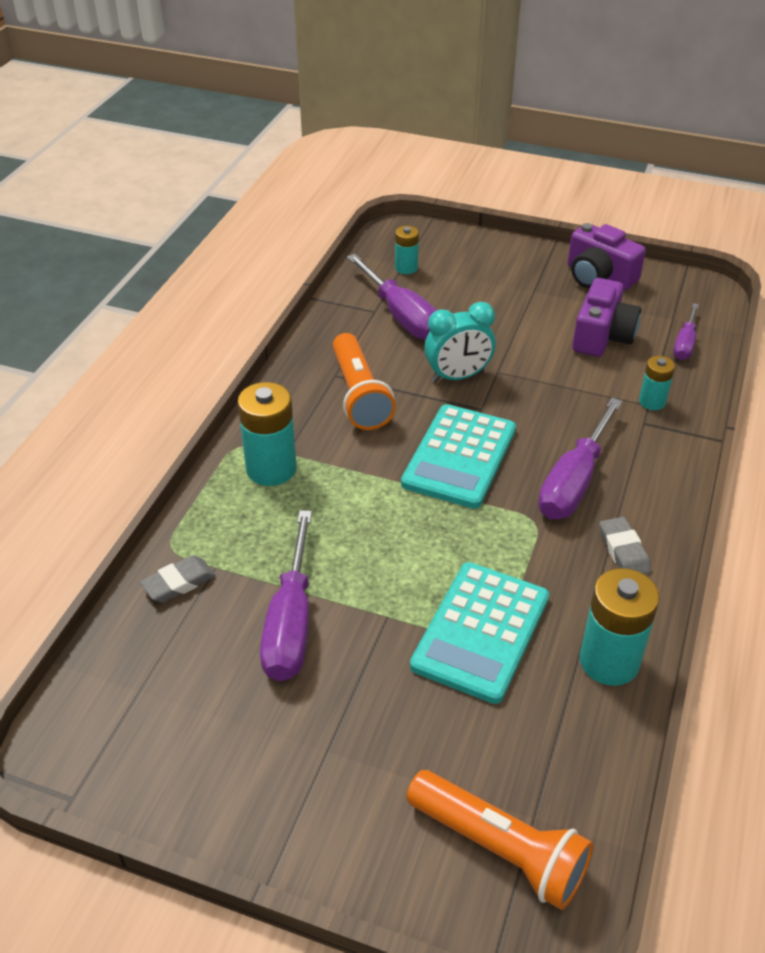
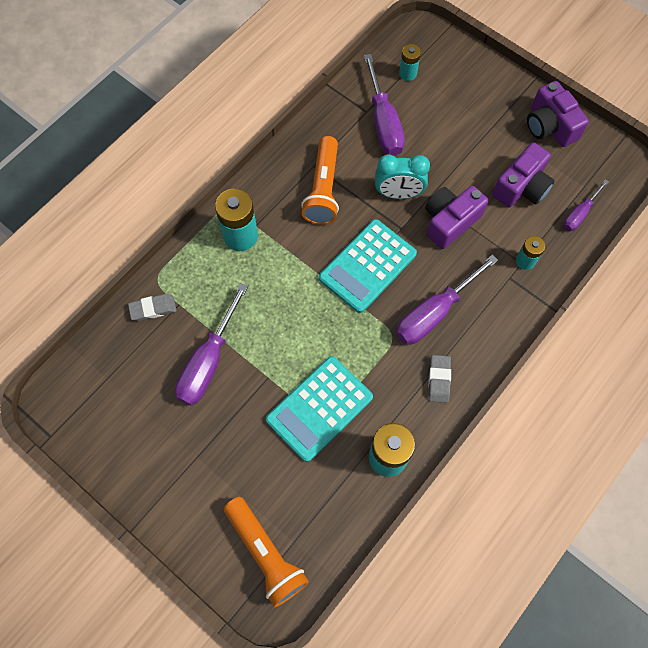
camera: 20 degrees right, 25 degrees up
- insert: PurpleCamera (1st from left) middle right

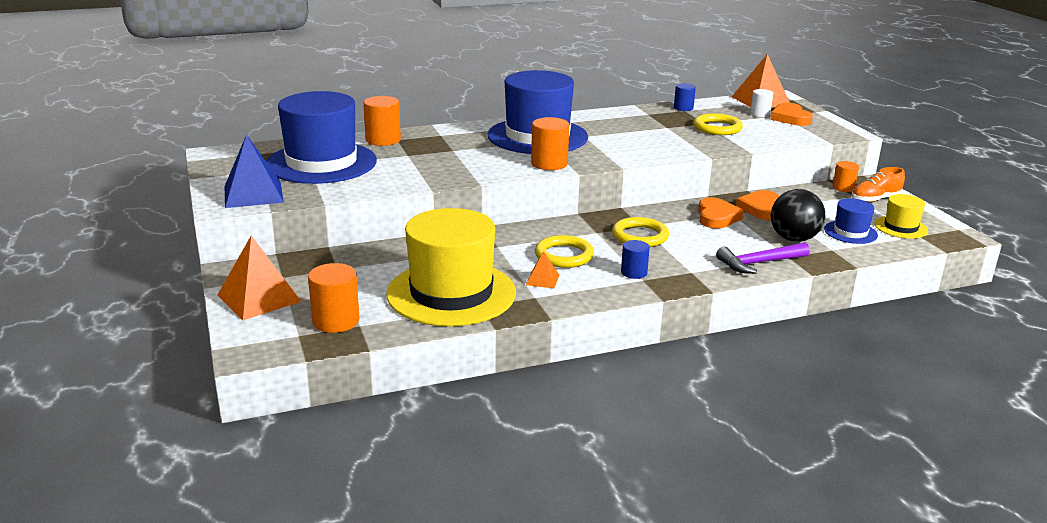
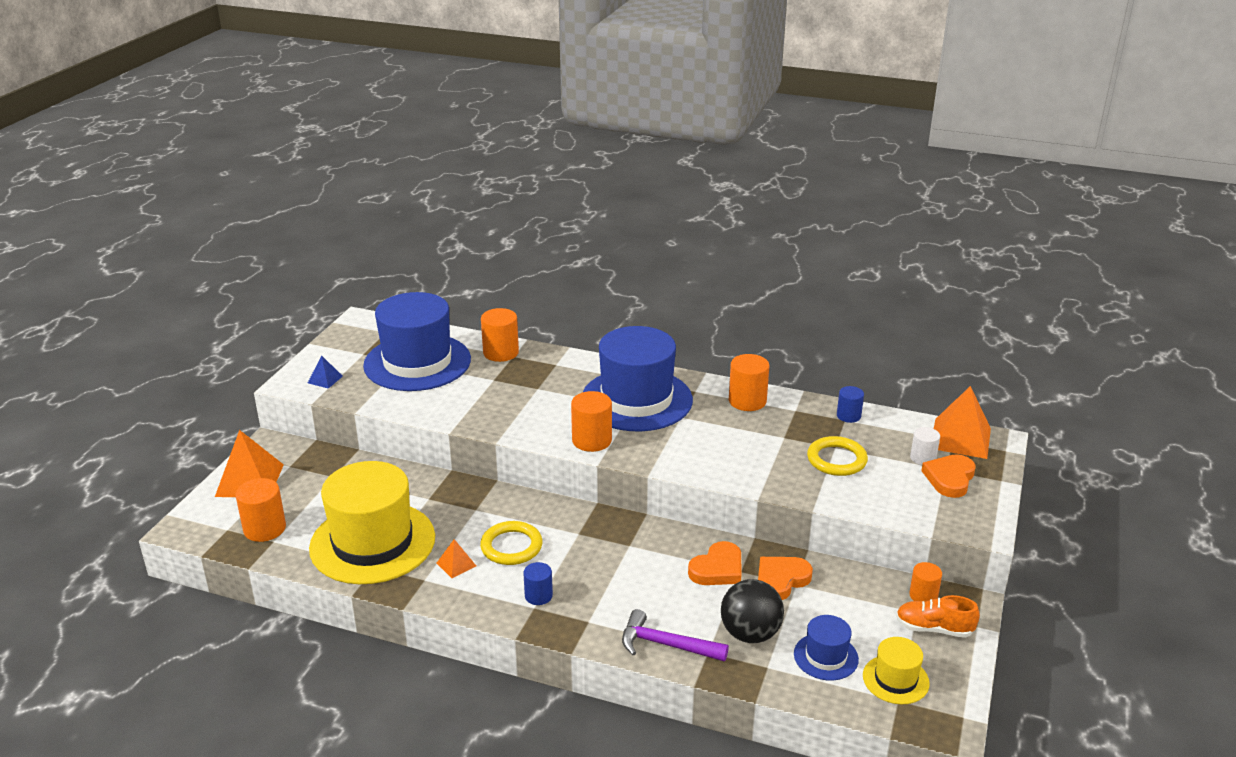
camera: 40 degrees right, 5 degrees up
- resize: BluePyramid top left = middle left x0.49
- insert: OrangeCylinder (4th from left) centre
- delete: YellowRing (2nd from left) centre

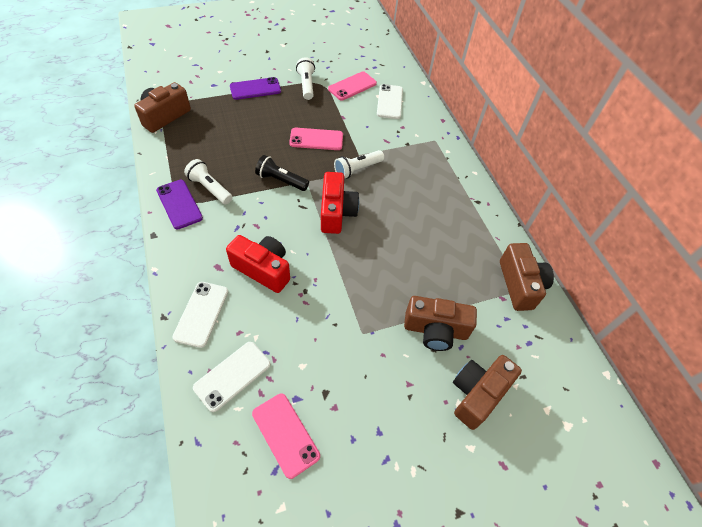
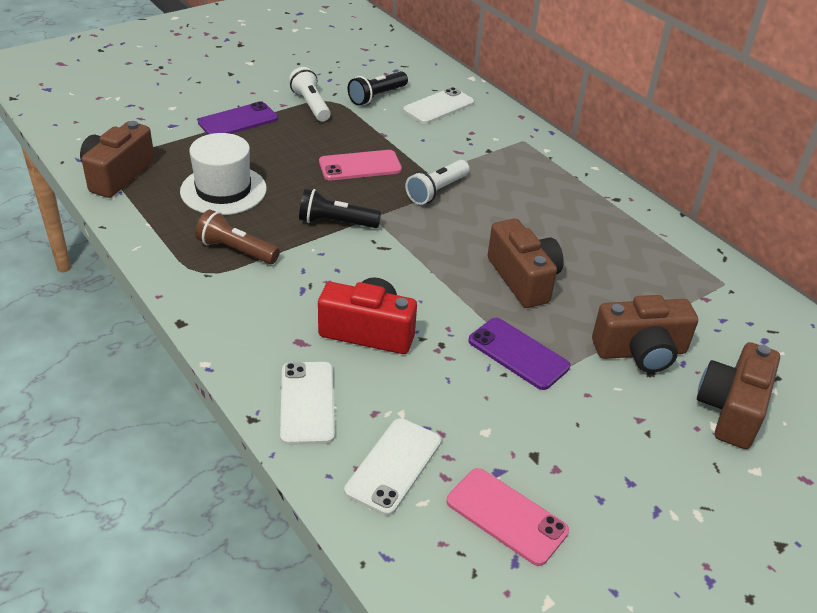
camera: 15 degrees left, 15 degrees down
- insert: WhiteHat top left
- recolor: WhiteFlashlight (1st from left) middle left to BrownFlashlight middle left
- replace: PinkPhone (3rd from left) top centre to BlackFlashlight (2nd from left) top centre
- rotate: WhitePhone (3rd from left) top centre = top centre 60 degrees clockwise
- move: PurplePhone (1st from left in the first image) middle left to PurplePhone (2nd from left) centre
- move: BrownCamera (4th from left in the first image) middle right to BrownCamera (2nd from left) centre
- delete: RedCamera (2nd from left) centre

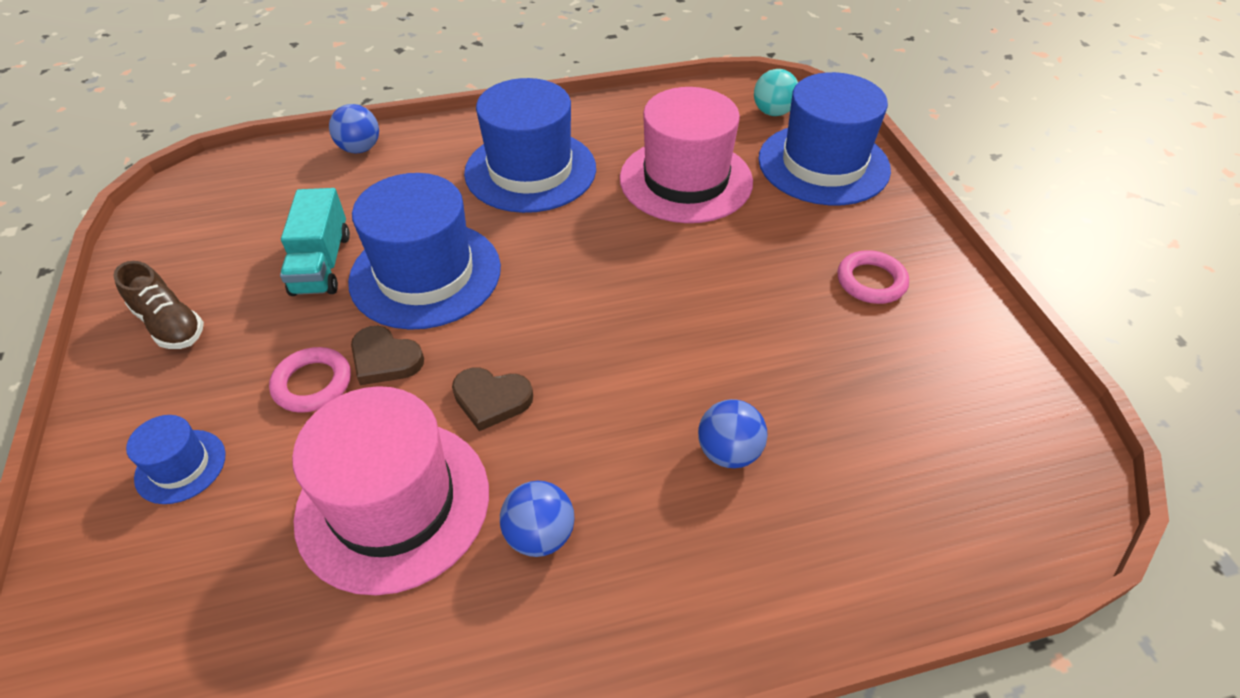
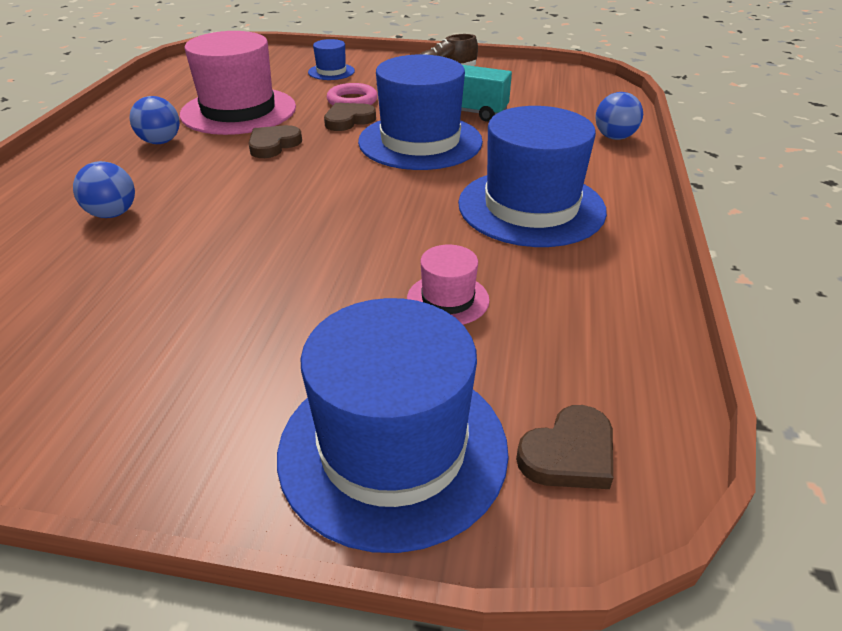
camera: 115 degrees right, 10 degrees down
- resize: PinkHat (2nd from left) top centre = centre x0.46
- replace: TurquoiseBall top centre to BrownHeart (3rd from left) bottom right
- delete: PinkRing (2nd from left) middle right

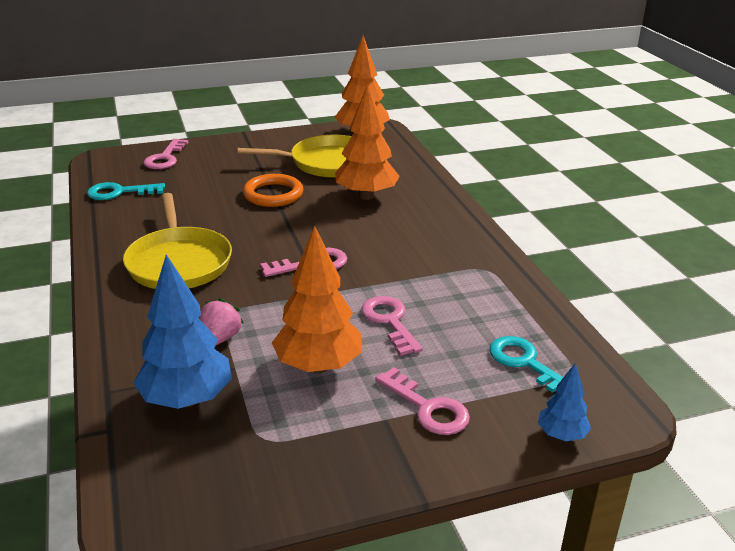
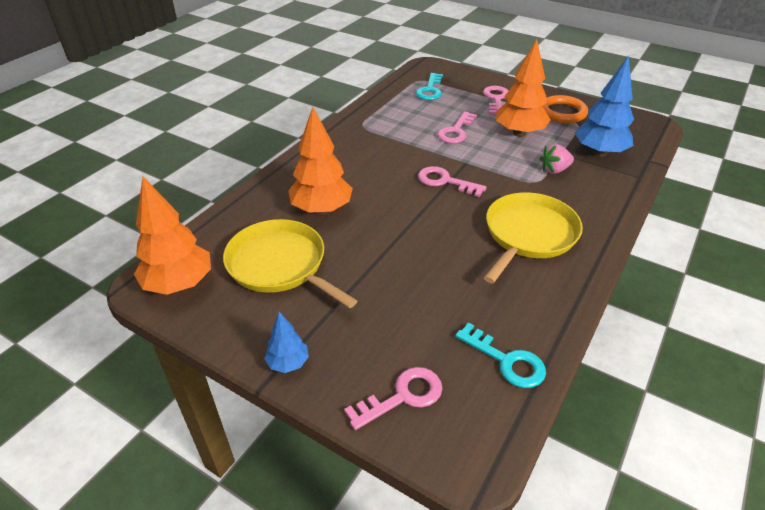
camera: 130 degrees left, 10 degrees up
- move: BlueTree (2nd from left in the first image) bottom right to BlueTree (1st from left) bottom centre
- move: OrangeRing centre to top right

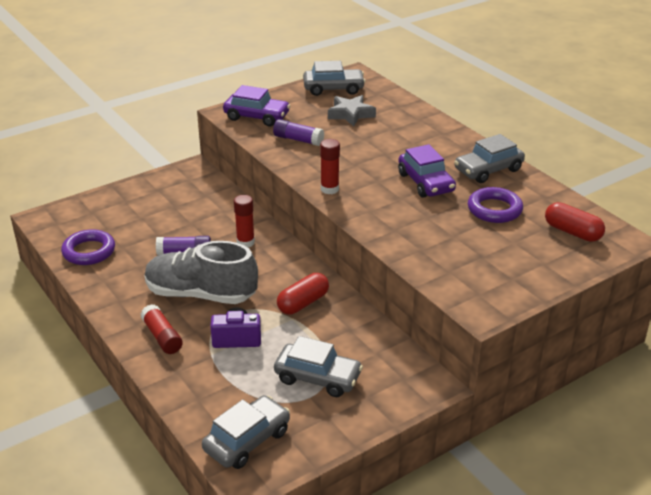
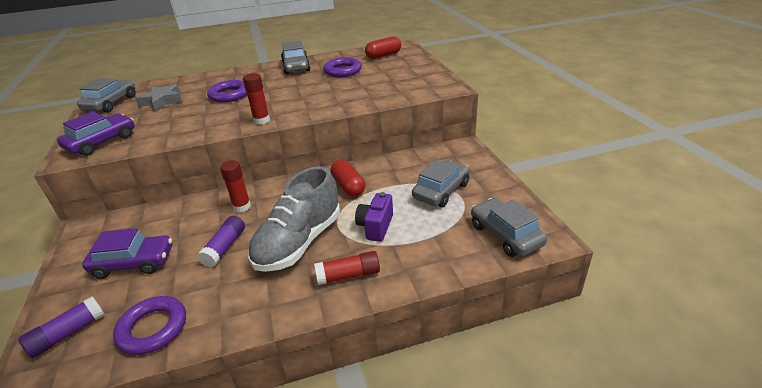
camera: 70 degrees left, 0 degrees up
- move: PurpleGlueStick (2nd from left in the first image) top centre to PurpleGlueStick (1st from left) bottom left
- move: PurpleCar (2nd from left) centre to middle left
- insert: PurpleRing (2nd from left) top left

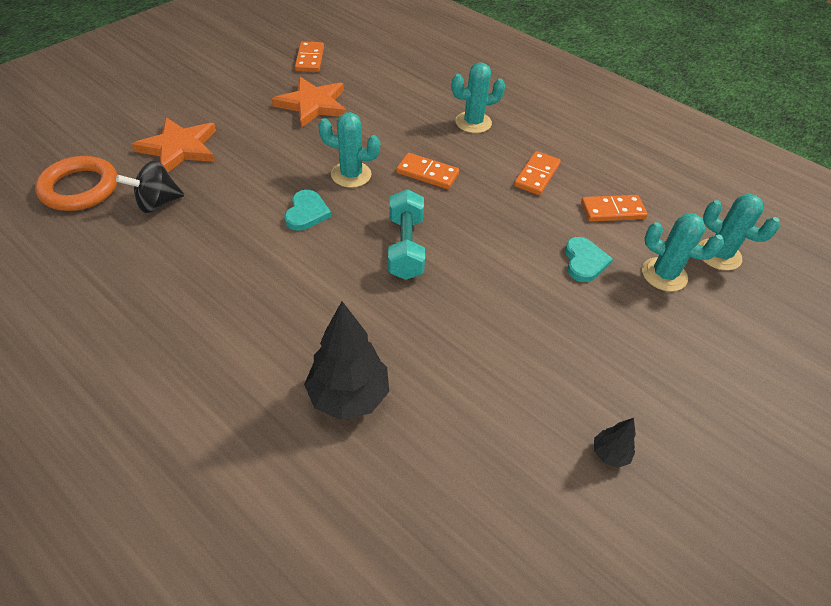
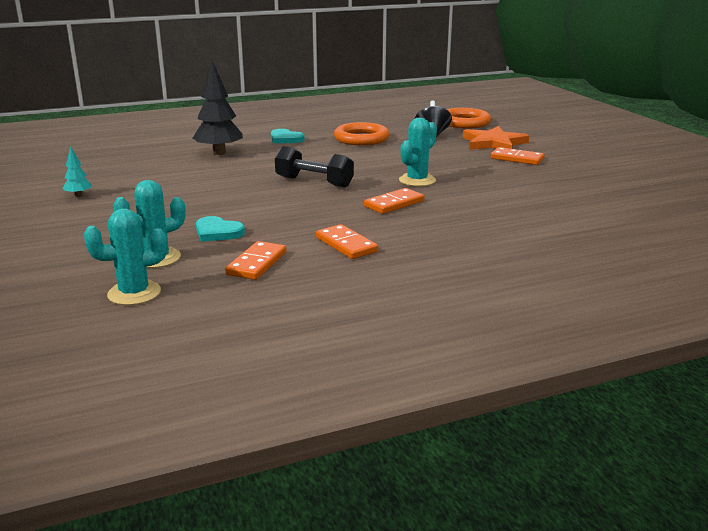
camera: 120 degrees right, 25 degrees down
- recolor: BlackTree (2nd from left) bottom right to TurquoiseTree top left
- move: TurquoiseHeart (1st from left in the first image) centre to TurquoiseHeart (2nd from left) top centre
- recolor: TurquoiseDumbbell centre to BlackDumbbell top centre
- insert: OrangeRing (1st from left) top centre
- move: OrangeDomino (1st from left in the first image) top centre to OrangeDomino (4th from left) top right
- delete: OrangeStar (2nd from left) top centre
- delete: TurquoiseCactus (2nd from left) top centre

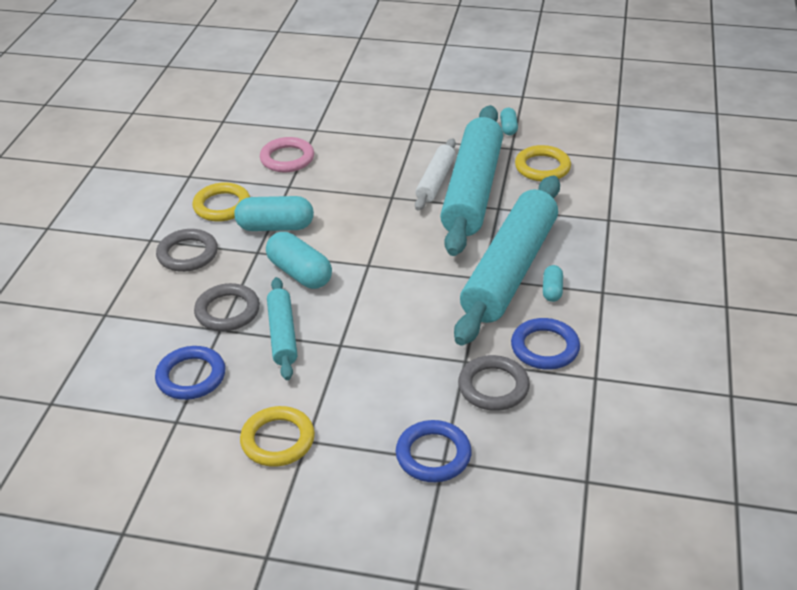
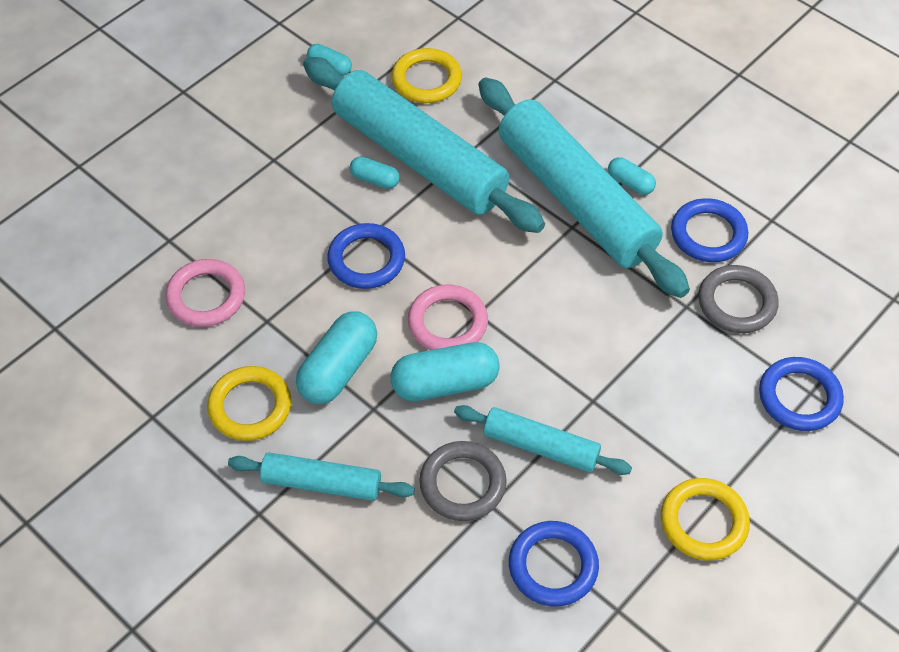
camera: 60 degrees left, 15 degrees up
- replace: GreyRing (1st from left) middle left to TurquoiseRollingPin (1st from left) bottom centre
- insert: BlueRing (1st from left) centre
- replace: WhiteRollingPin top centre to TurquoiseCapsule (3rd from left) top centre
- insert: PinkRing (2nd from left) centre

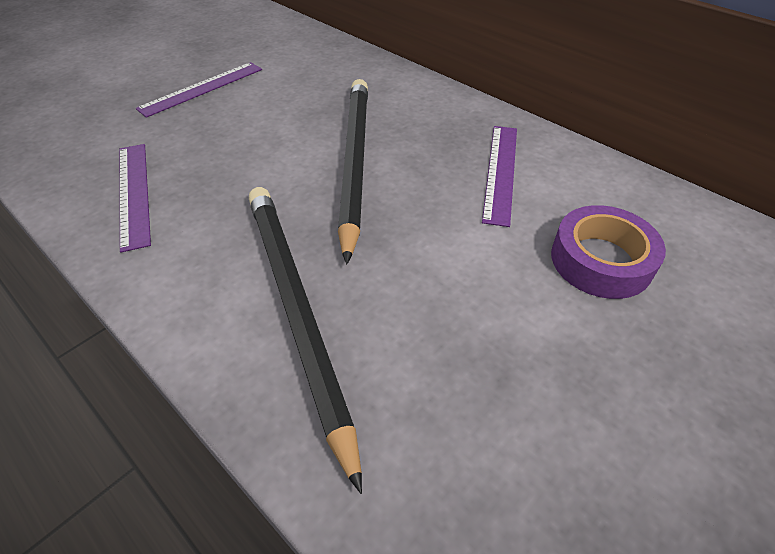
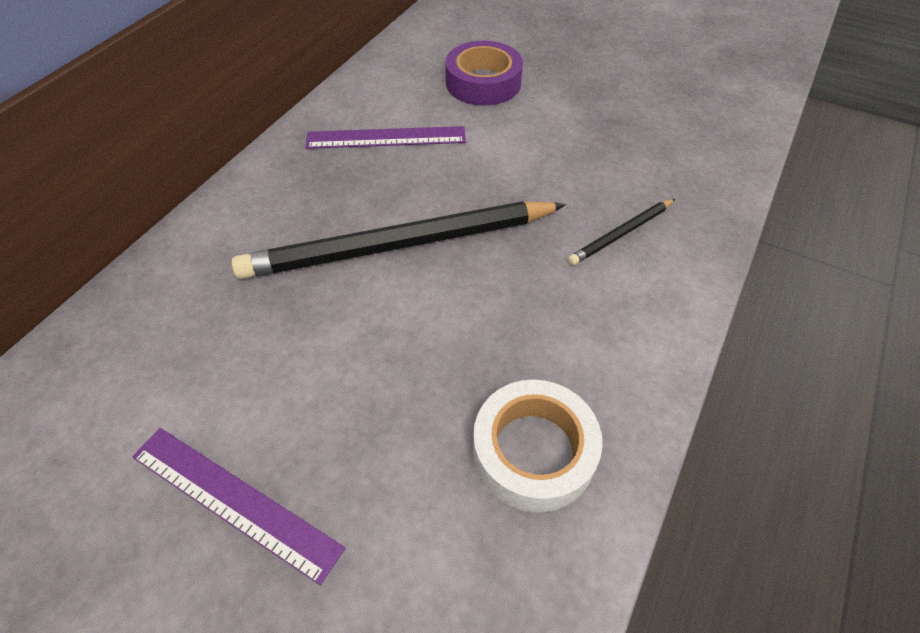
camera: 105 degrees left, 5 degrees up
- replace: PurpleRuler (1st from left) middle left to WhiteTape bottom centre
- resize: BlackPencil (1st from left in the first image) centre = middle right x0.45

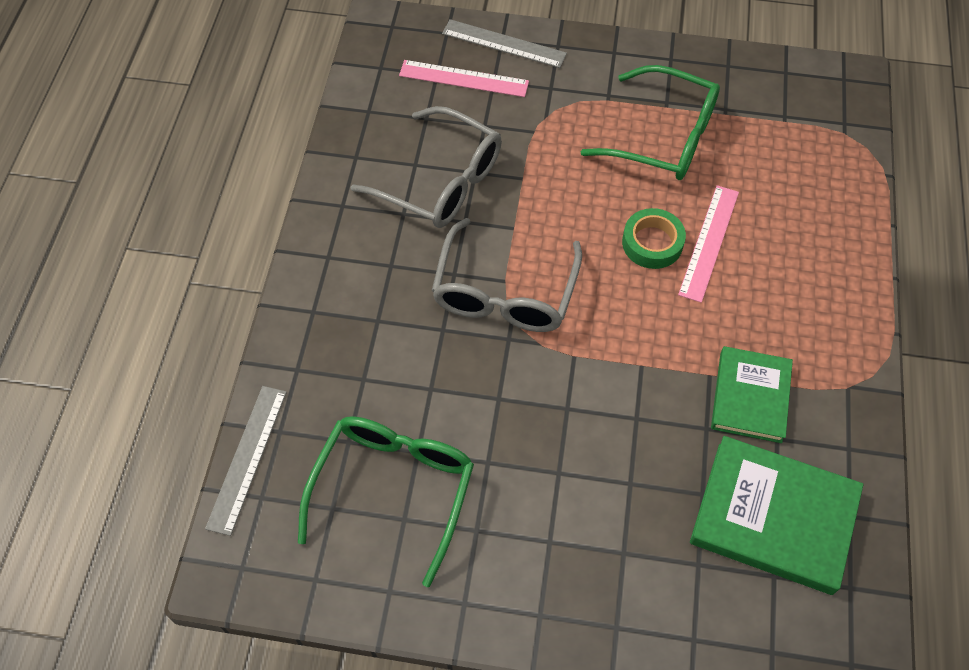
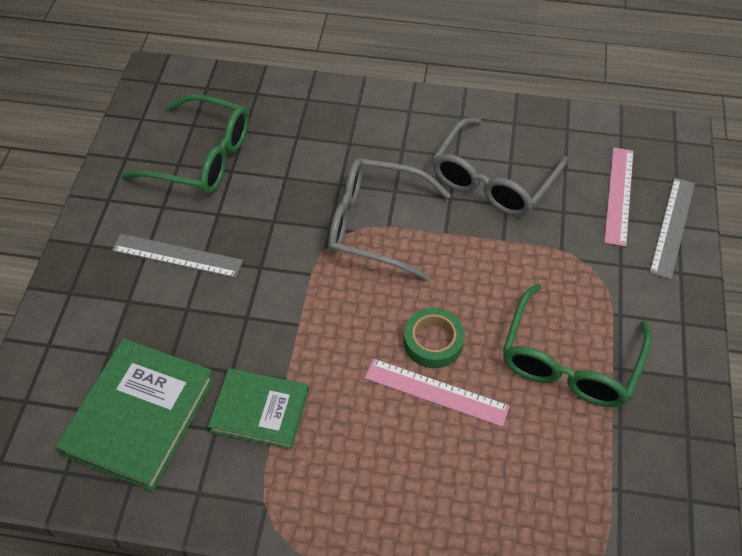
camera: 90 degrees right, 5 degrees down
- move: GreyRuler (1st from left) bottom left to middle left

